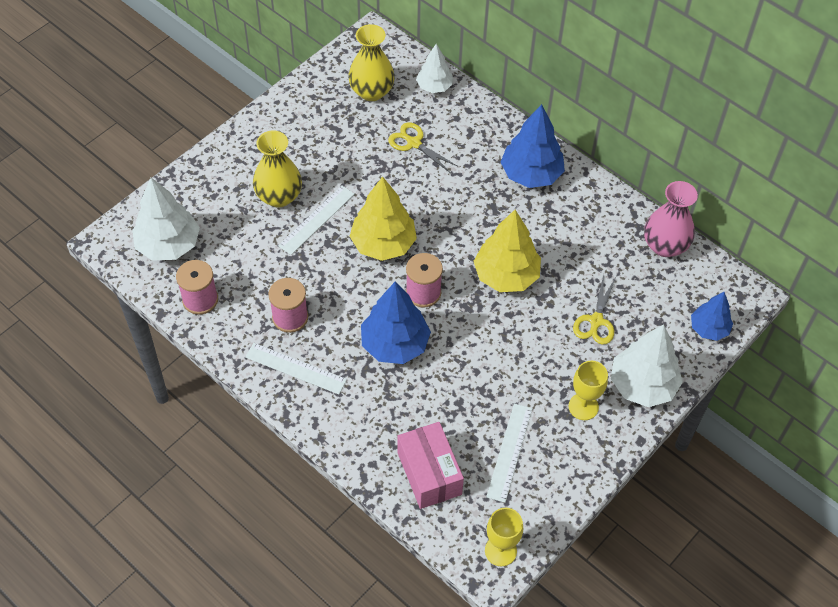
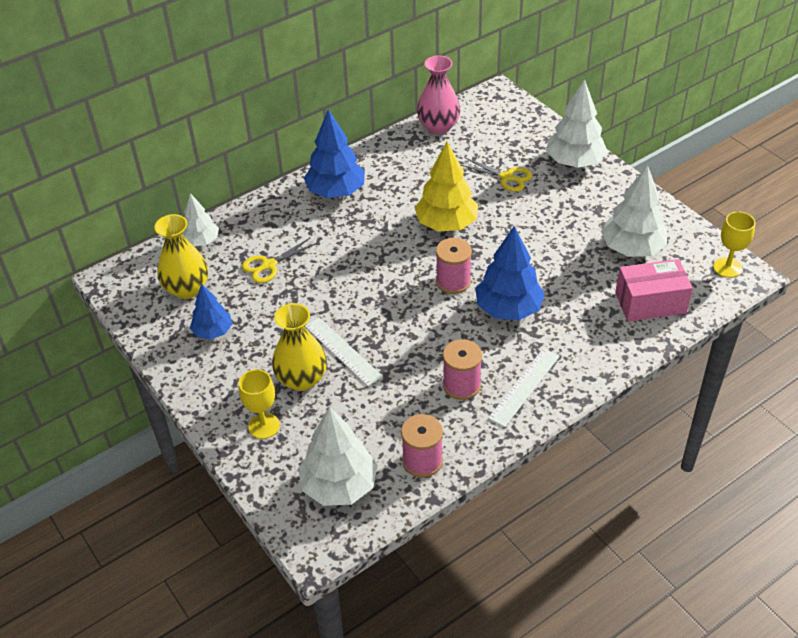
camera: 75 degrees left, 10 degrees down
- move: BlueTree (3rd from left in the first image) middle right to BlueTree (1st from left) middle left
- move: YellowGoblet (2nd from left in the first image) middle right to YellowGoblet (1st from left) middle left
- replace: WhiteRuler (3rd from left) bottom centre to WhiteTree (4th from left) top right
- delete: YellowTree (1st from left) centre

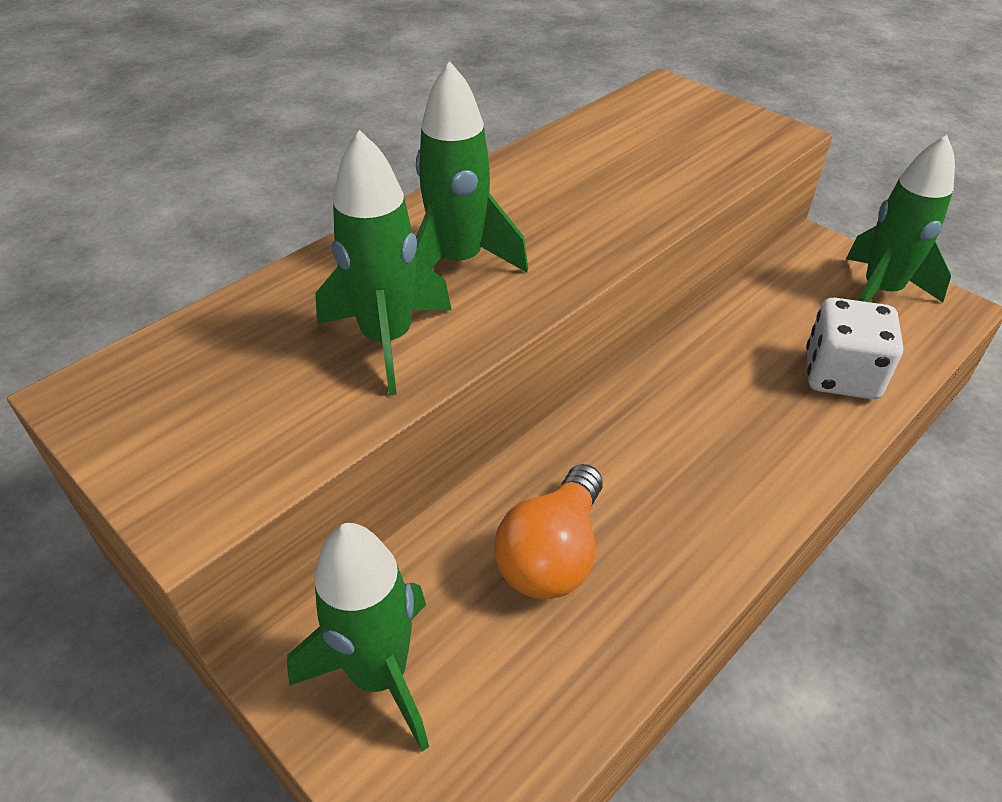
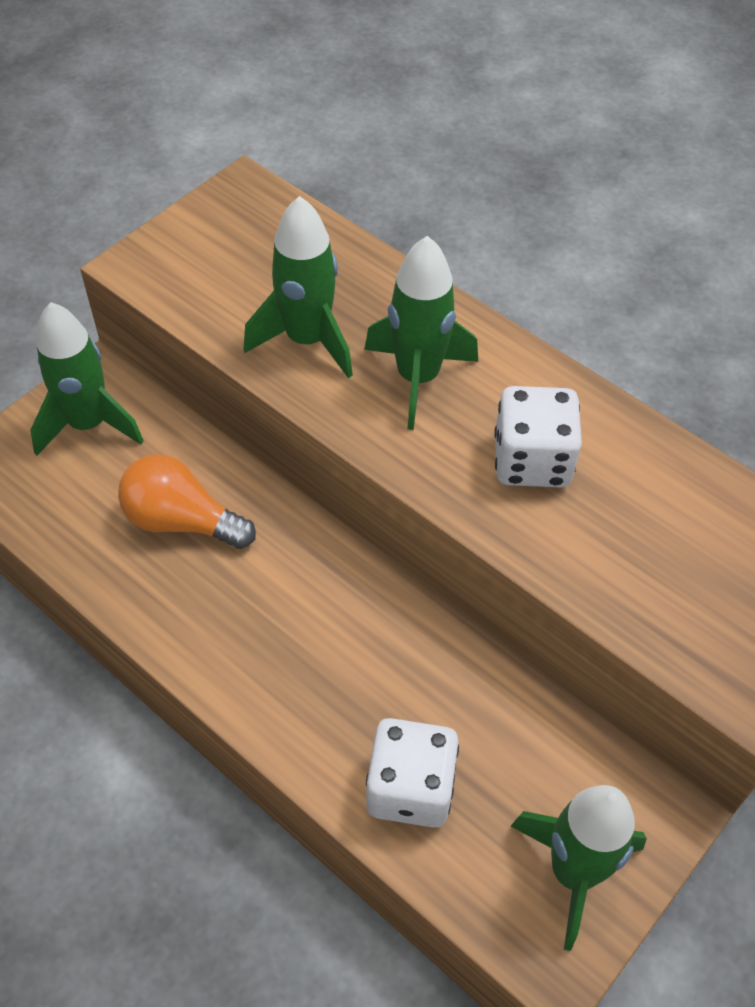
camera: 85 degrees right, 10 degrees up
- insert: WhiteDice (2nd from left) middle right

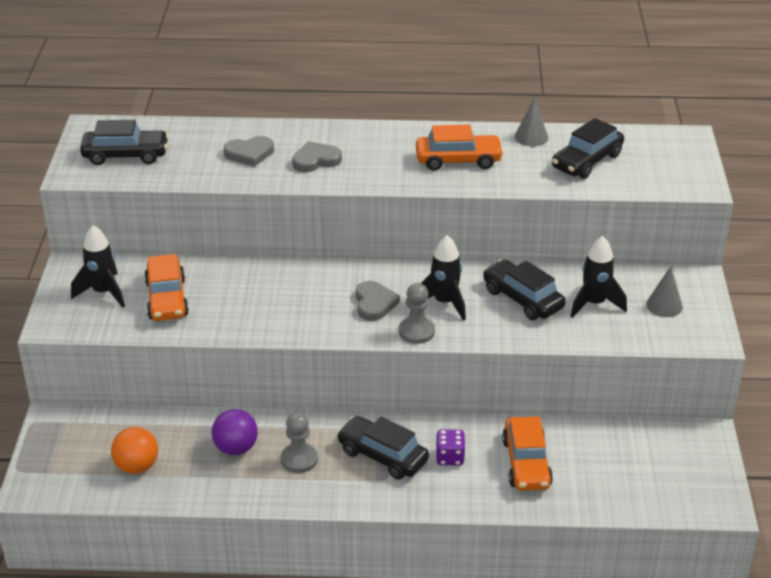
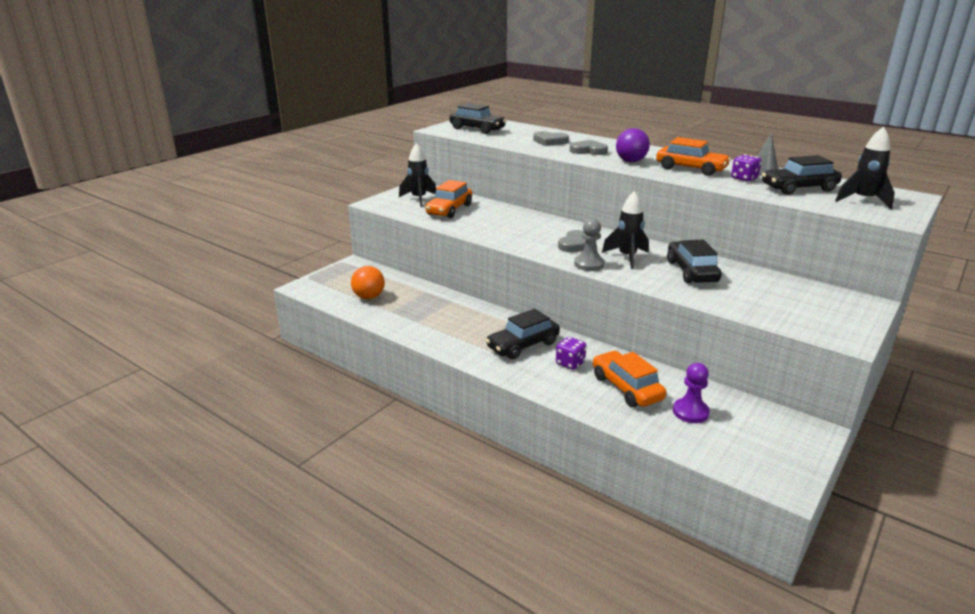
camera: 35 degrees right, 10 degrees down
- rotate: BlackCar (2nd from left) bottom centre = centre 105 degrees counterclockwise
- rotate: OrangeCar (3rd from left in the first image) bottom right = centre 120 degrees clockwise
- move: PurpleBall bottom left to top centre
- insert: PurplePawn middle right
- insert: PurpleDice (2nd from left) top right
- move: BlackRocket (3rd from left) middle right to top right
- delete: GreyPawn (1st from left) bottom centre
- delete: GreyCone (2nd from left) middle right

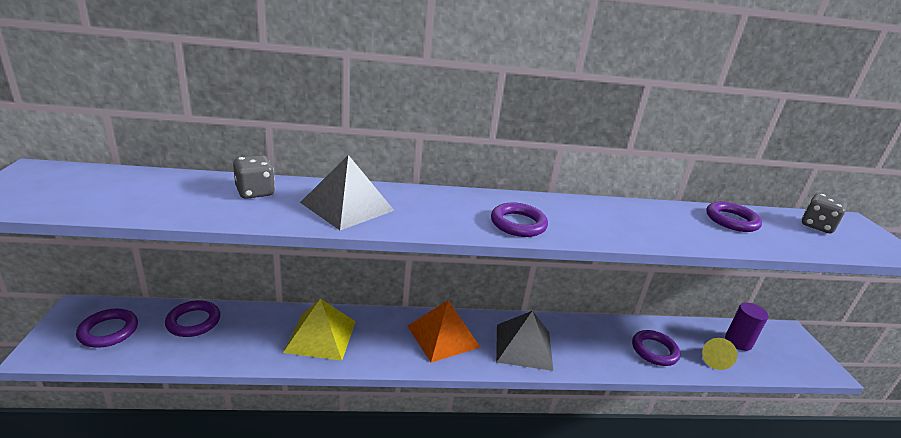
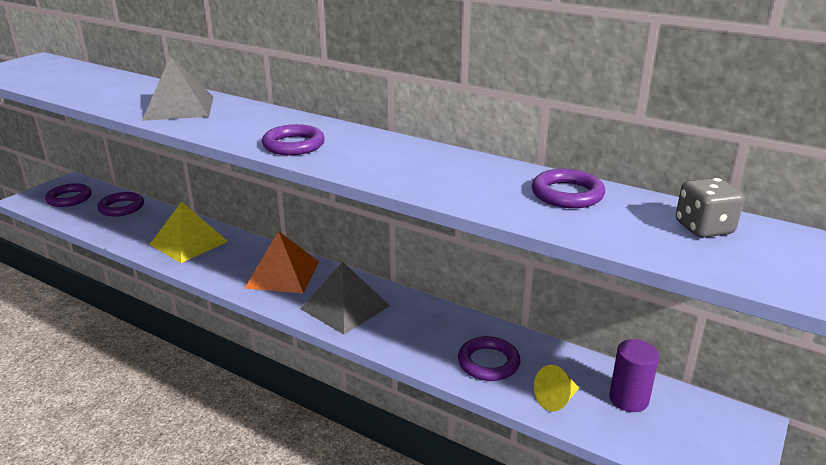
camera: 40 degrees right, 0 degrees up
- delete: GreyDice (1st from left) middle left

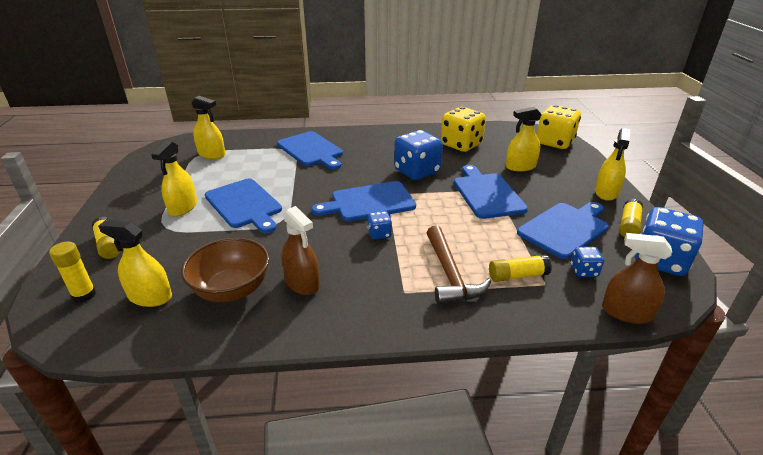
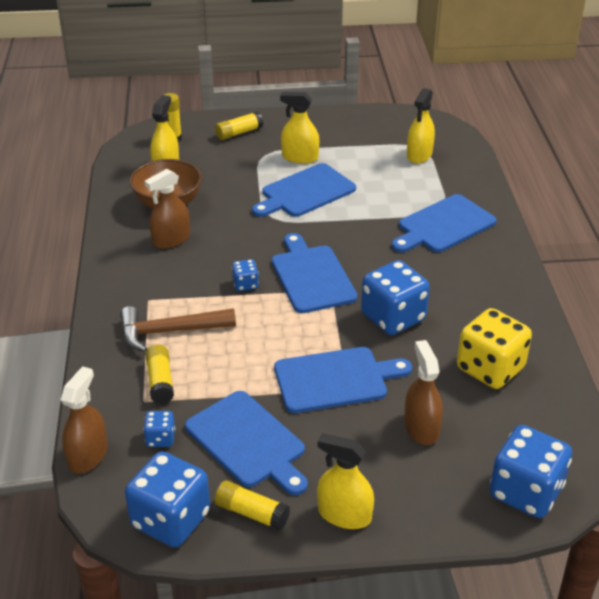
camera: 90 degrees right, 5 degrees up
- recolor: YellowSprayBottle (4th from left) top right to BrownSprayBottle (3rd from left) middle right
- recolor: YellowDice (2nd from left) top right to BlueDice (5th from left) bottom right

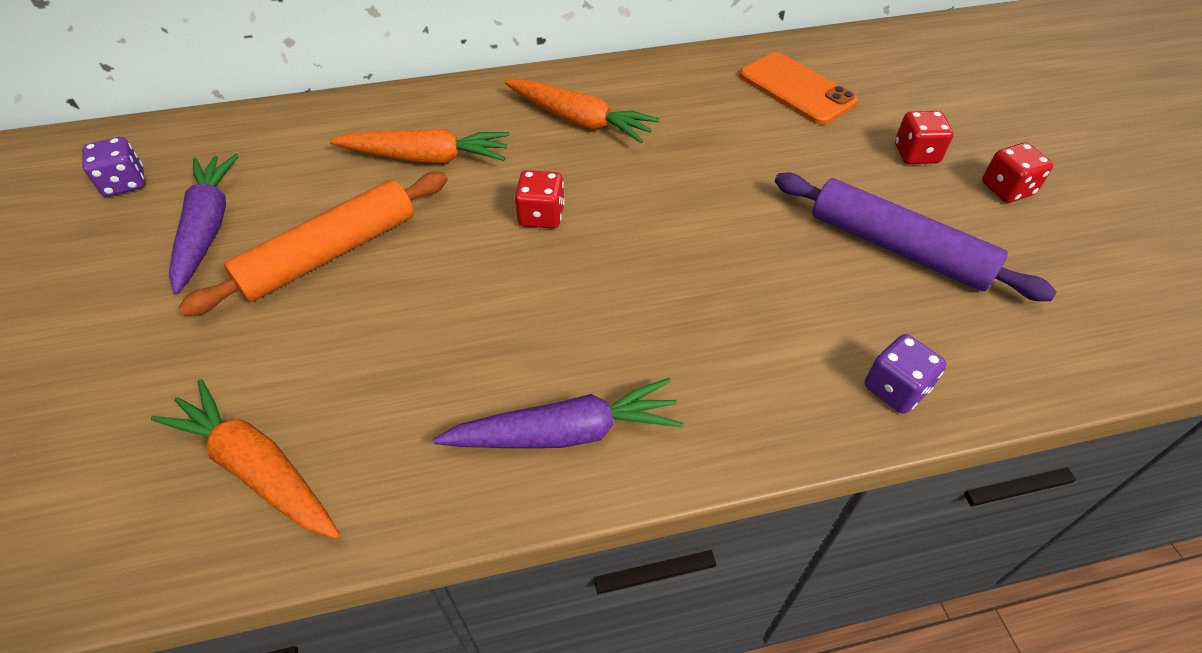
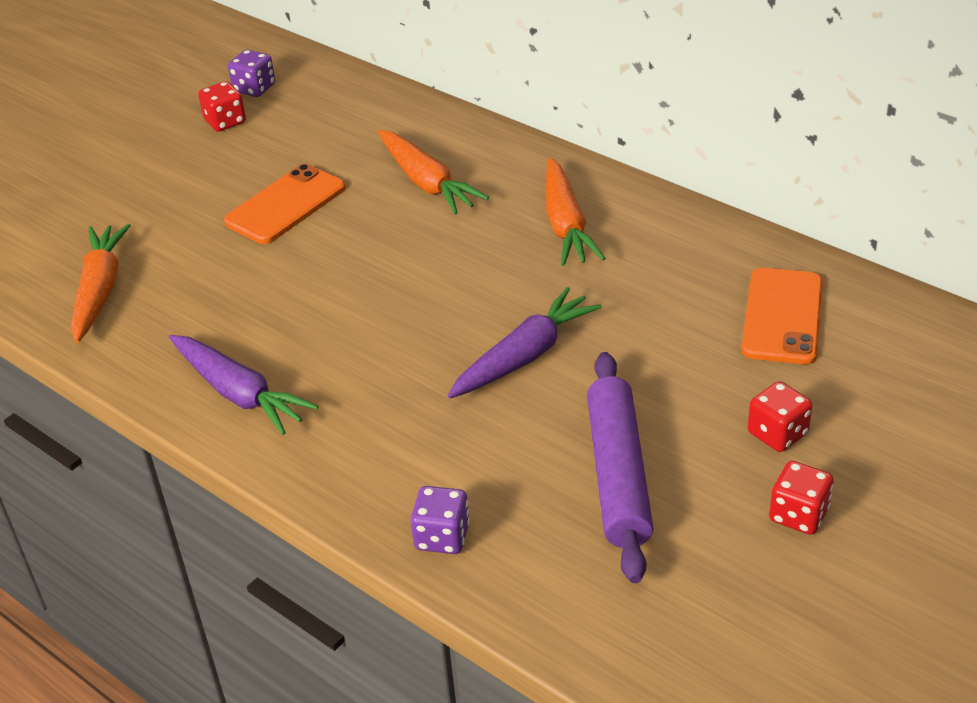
camera: 55 degrees right, 10 degrees down
- move: RedDice (1st from left) top centre to top left
- replace: OrangeRollingPin middle left to OrangePhone (1st from left) top left
- move: PurpleCarrot (1st from left in the first image) middle left to PurpleCarrot (2nd from left) centre

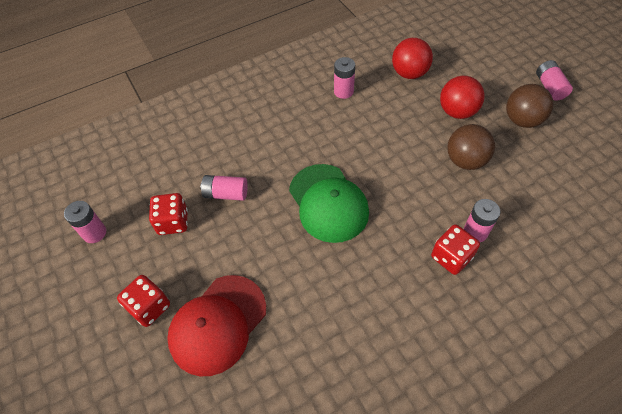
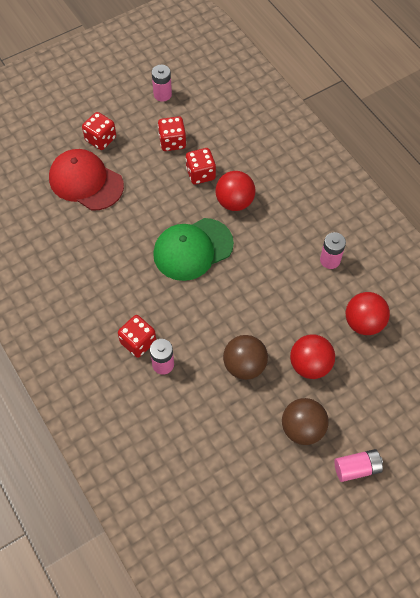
camera: 85 degrees right, 5 degrees up
- replace: PinkBattery (2nd from left) centre to RedDice (4th from left) top centre
- insert: RedBall (1st from left) top centre

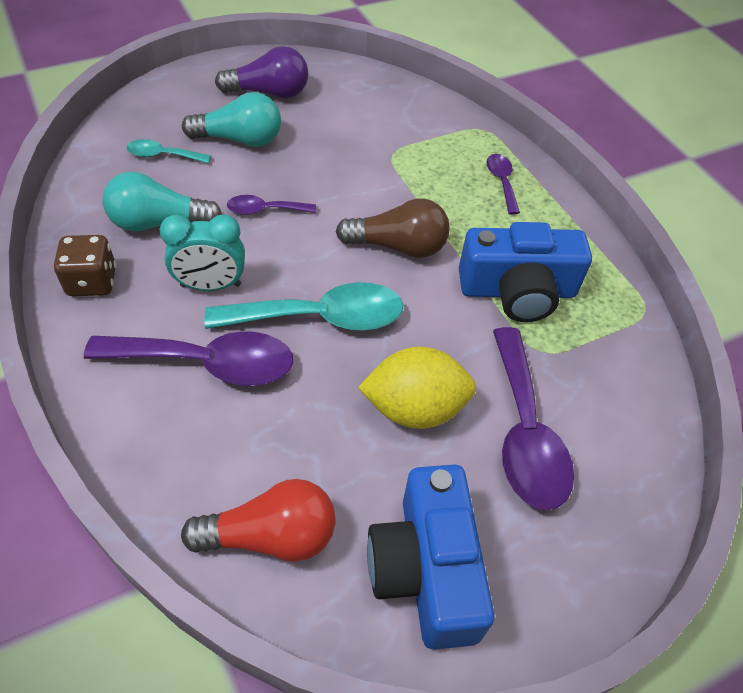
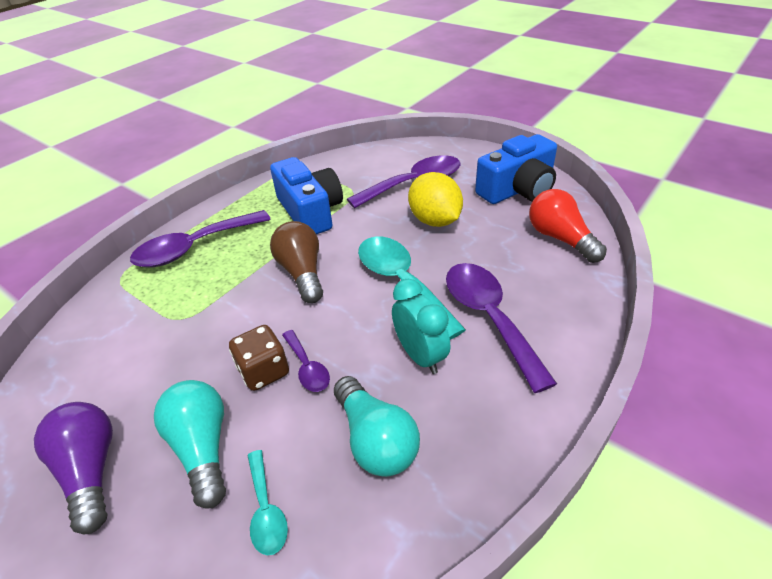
camera: 110 degrees left, 10 degrees down
- resize: PurpleSpoon (3rd from left in the first image) top right = middle left x1.97
- move: BrownDice middle left to centre

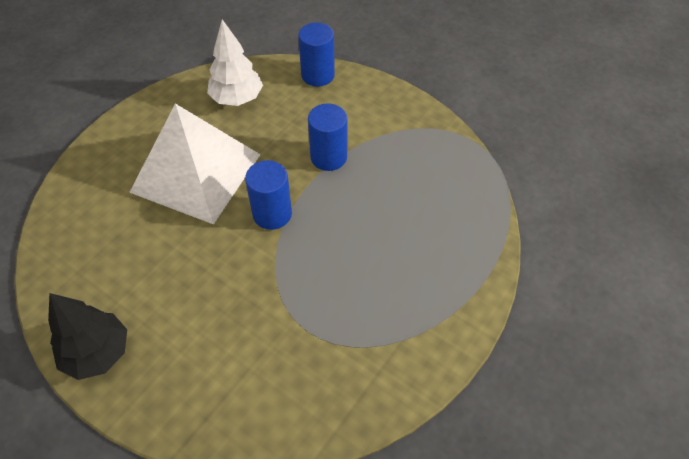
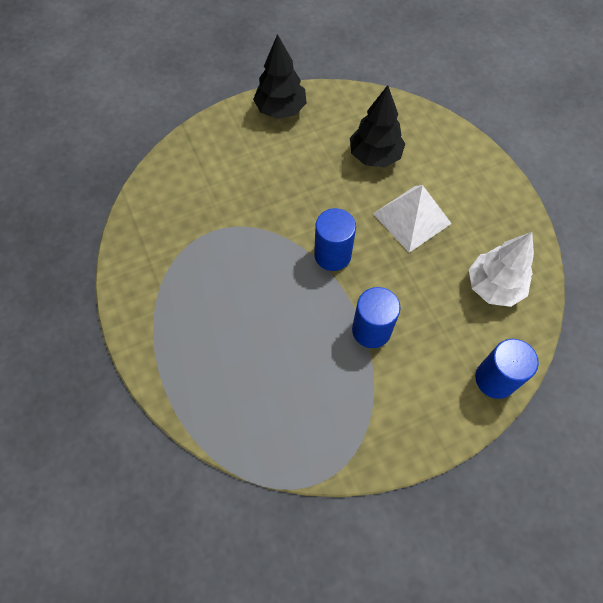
camera: 120 degrees right, 10 degrees up
- insert: BlackTree (2nd from left) top centre
- resize: WhitePyramid middle left = middle right x0.61

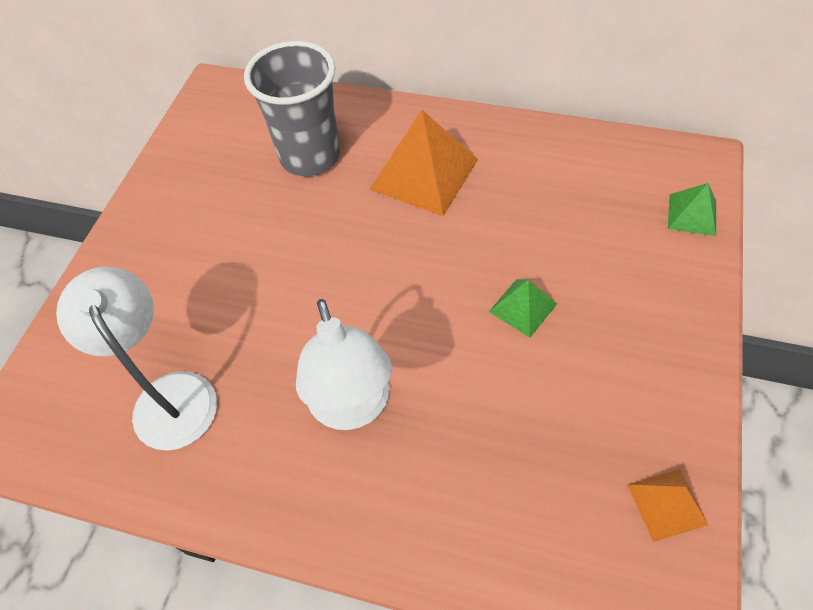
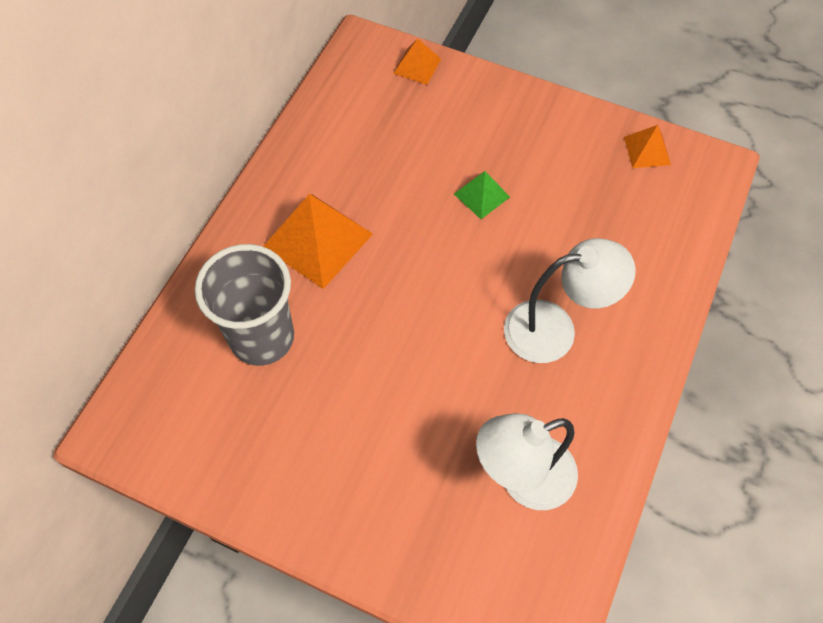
camera: 85 degrees left, 5 degrees up
- recolor: GreenPyramid (2nd from left) middle right to OrangePyramid (2nd from left) top centre

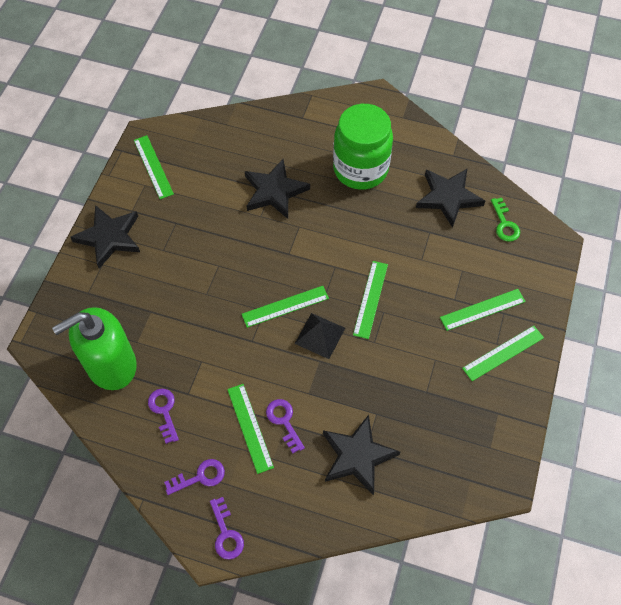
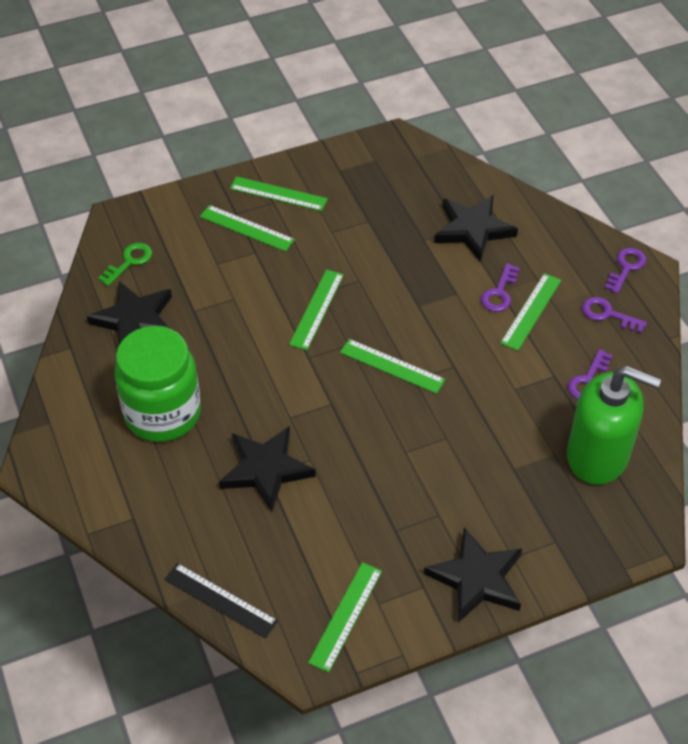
camera: 130 degrees left, 10 degrees down
- insert: BlackRuler bottom left
- rotate: GreenRuler (4th from left in the first image) centre = centre 45 degrees counterclockwise
- delete: BlackPyramid centre

